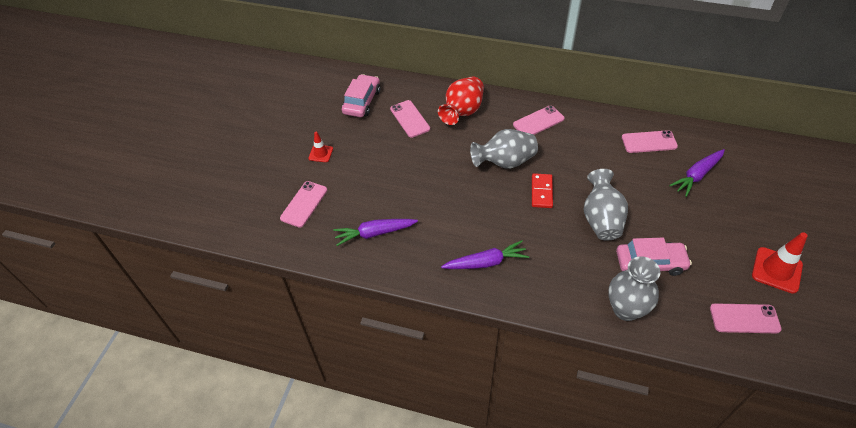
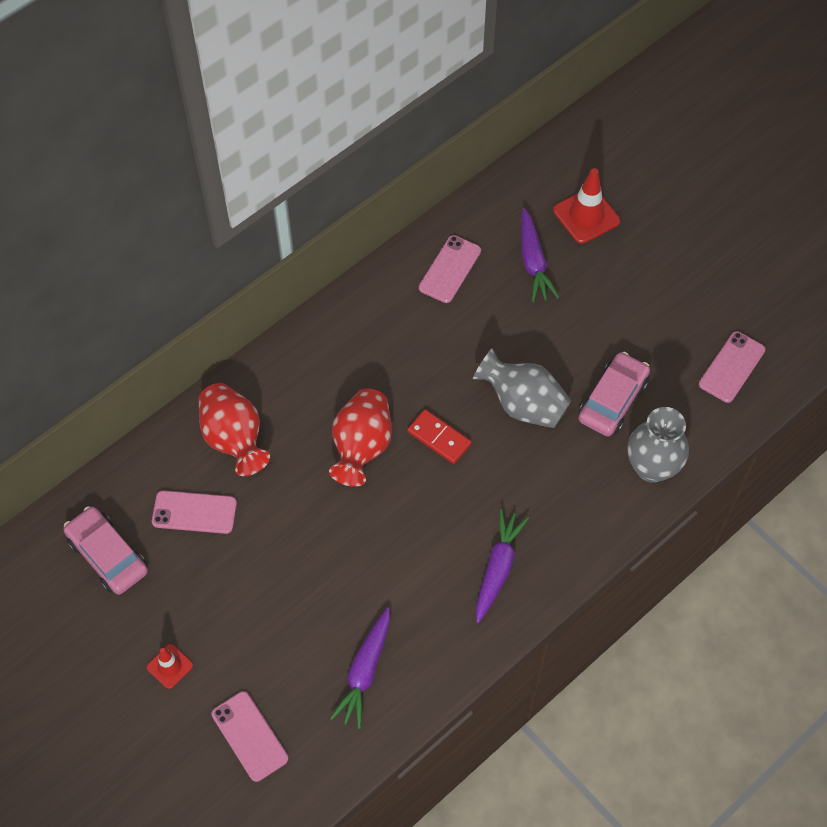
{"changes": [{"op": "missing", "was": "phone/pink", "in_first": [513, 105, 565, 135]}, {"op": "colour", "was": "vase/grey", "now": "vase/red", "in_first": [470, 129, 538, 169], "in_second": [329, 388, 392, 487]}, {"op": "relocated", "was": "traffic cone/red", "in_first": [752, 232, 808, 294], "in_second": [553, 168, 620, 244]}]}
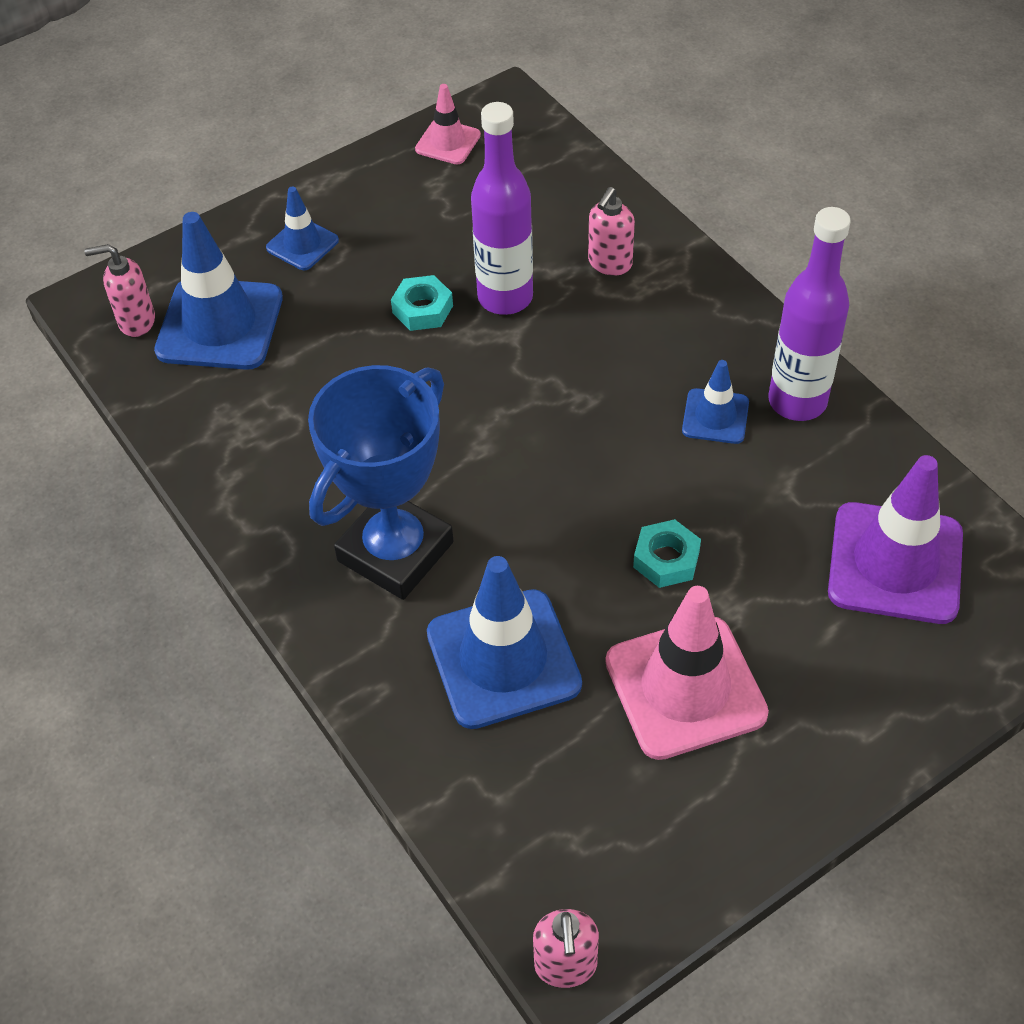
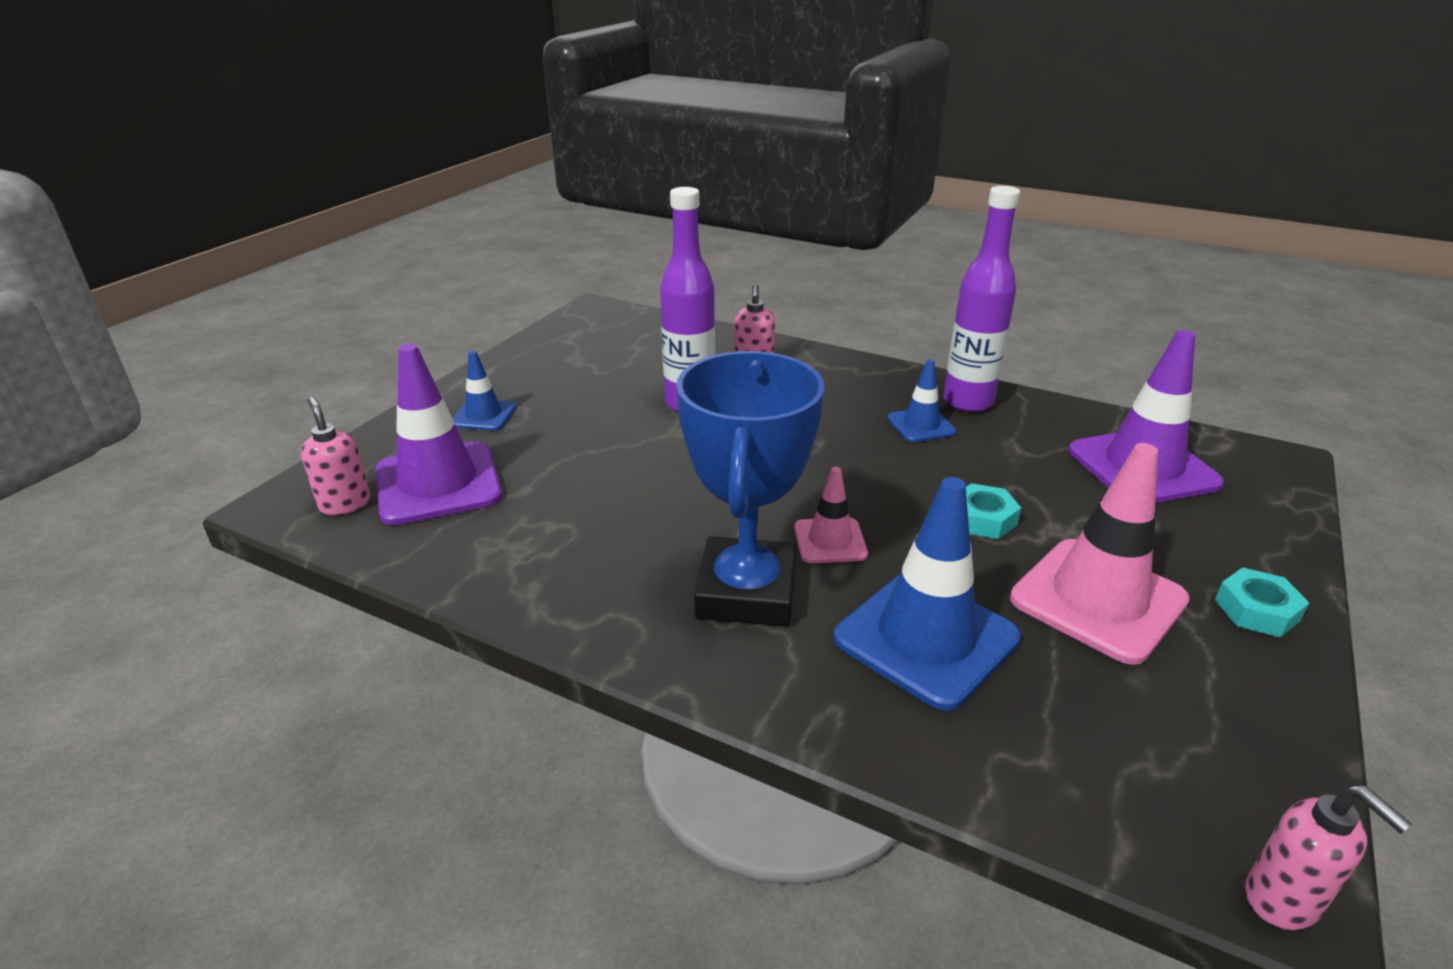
{"changes": [{"op": "relocated", "was": "traffic cone/pink", "in_first": [415, 84, 481, 164], "in_second": [794, 466, 868, 563]}, {"op": "colour", "was": "traffic cone/blue", "now": "traffic cone/purple", "in_first": [154, 212, 283, 370], "in_second": [375, 344, 502, 525]}, {"op": "spun", "was": "soap dispenser/pink", "in_first": [84, 244, 155, 337], "in_second": [301, 397, 370, 516], "clockwise": 90}, {"op": "relocated", "was": "nut/turquoise", "in_first": [391, 275, 453, 331], "in_second": [1215, 567, 1309, 638]}]}
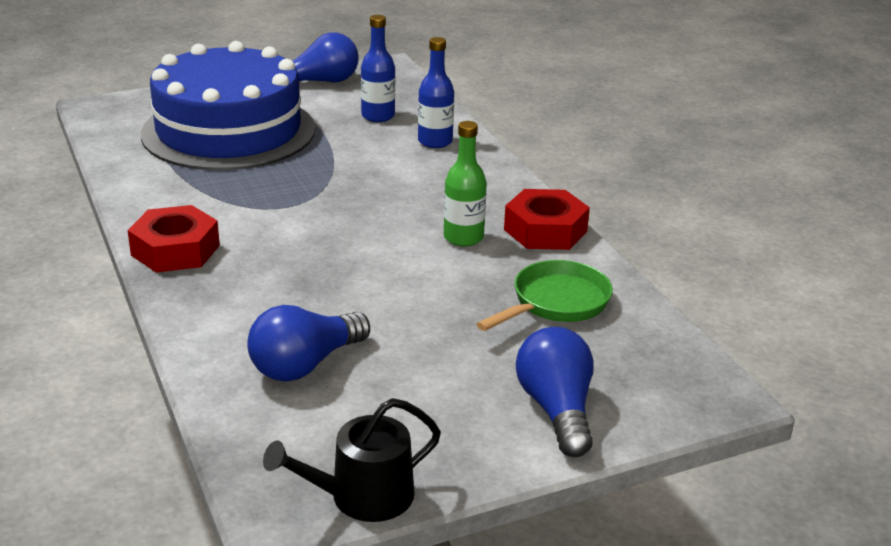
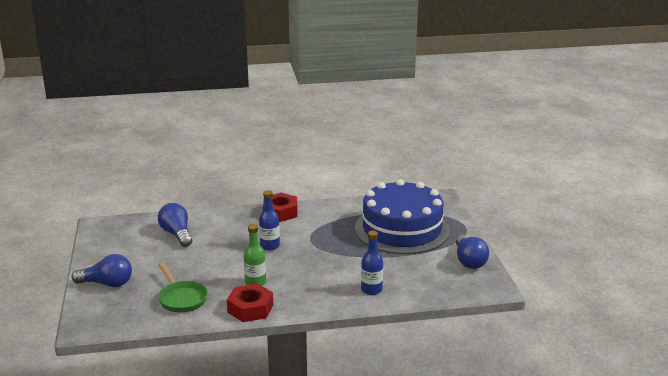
{"changes": [{"op": "relocated", "was": "bottle/blue", "in_first": [361, 15, 395, 122], "in_second": [259, 190, 280, 250]}, {"op": "missing", "was": "watering can/black", "in_first": [263, 398, 441, 522]}]}
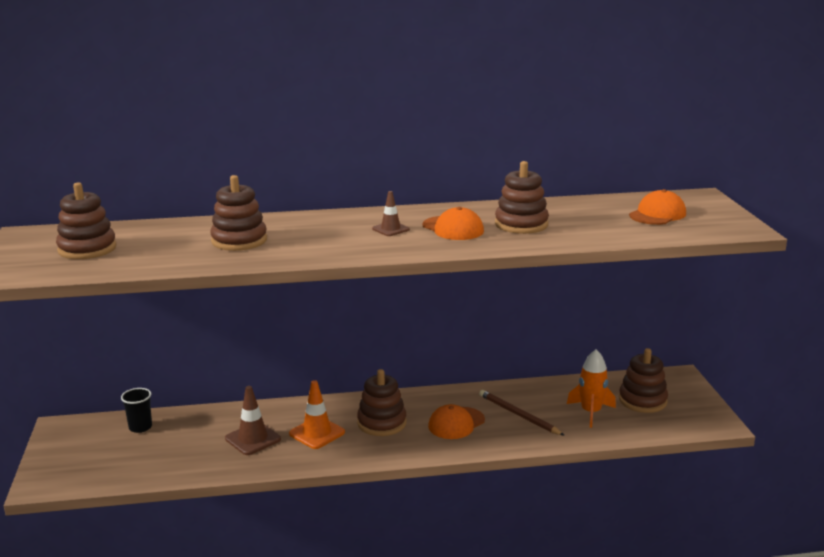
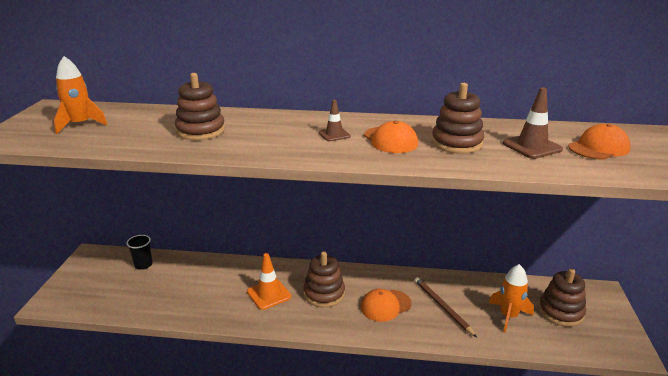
{"changes": [{"op": "exchanged", "was": "stacking toy/brown", "now": "rocket/orange", "in_first": [56, 182, 116, 259], "in_second": [54, 56, 108, 134]}, {"op": "relocated", "was": "traffic cone/brown", "in_first": [225, 386, 281, 455], "in_second": [503, 87, 563, 159]}]}
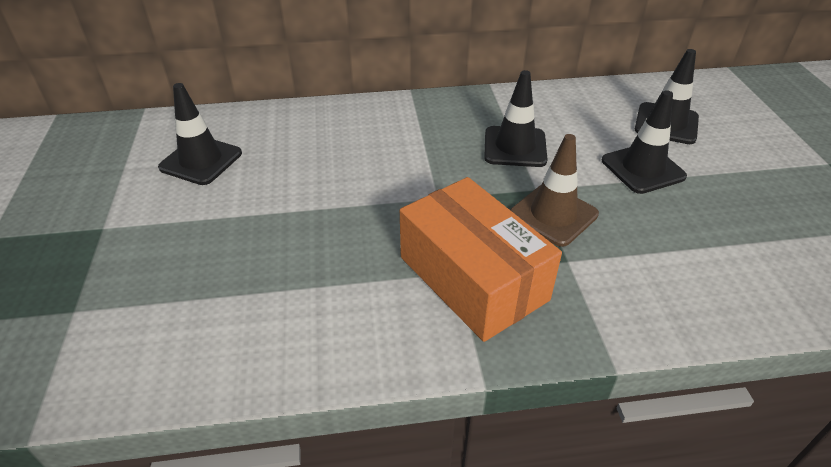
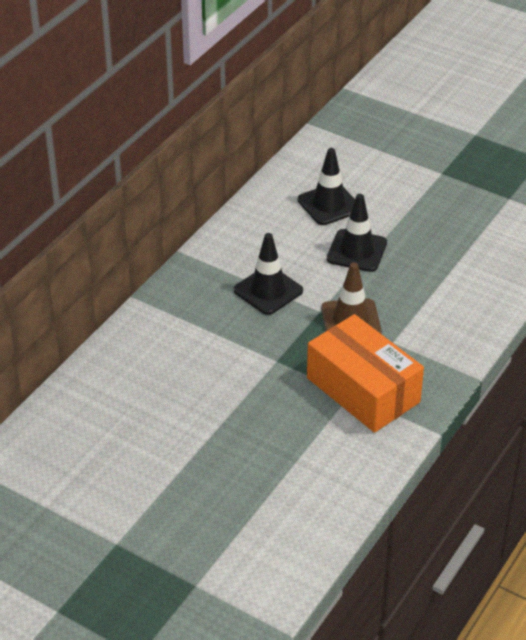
{"changes": [{"op": "missing", "was": "traffic cone/black", "in_first": [158, 83, 242, 185]}, {"op": "spun", "was": "box/orange", "in_first": [400, 177, 562, 342], "in_second": [307, 314, 424, 433], "clockwise": 45}]}
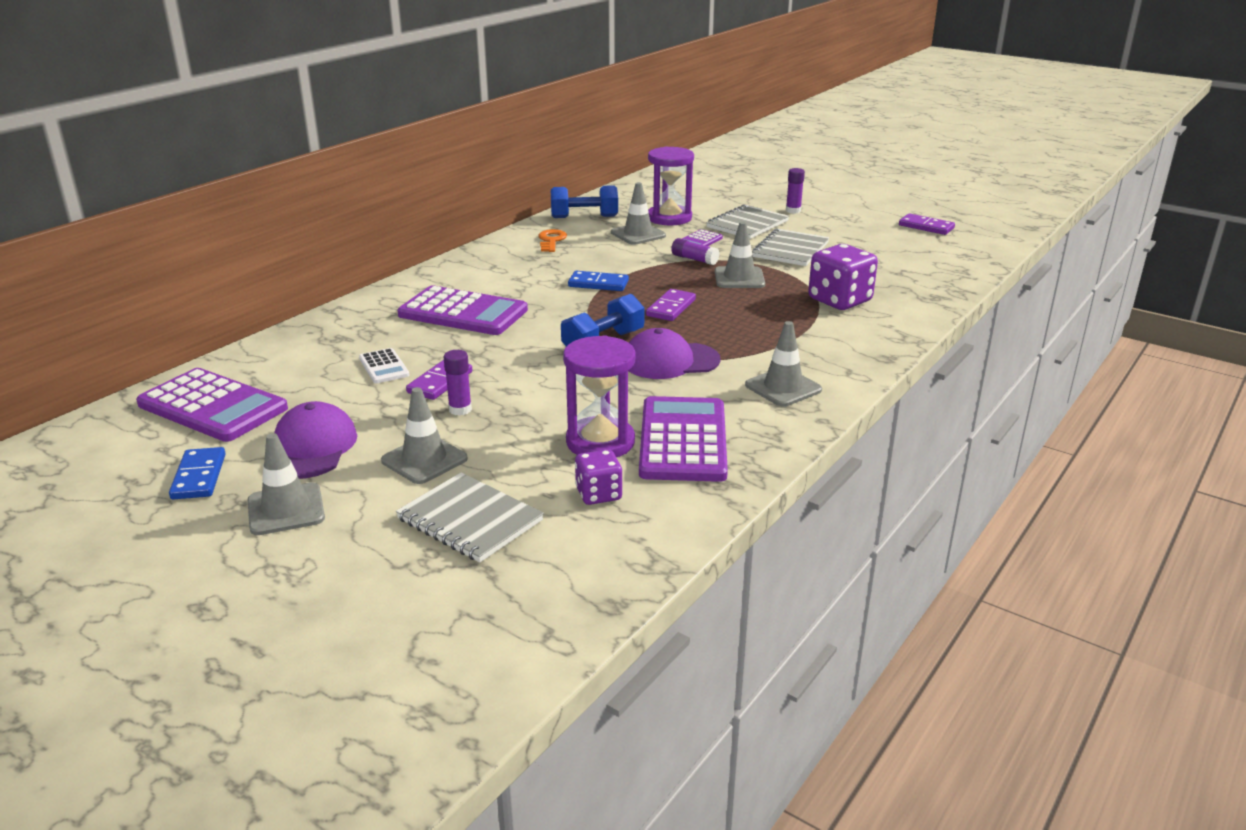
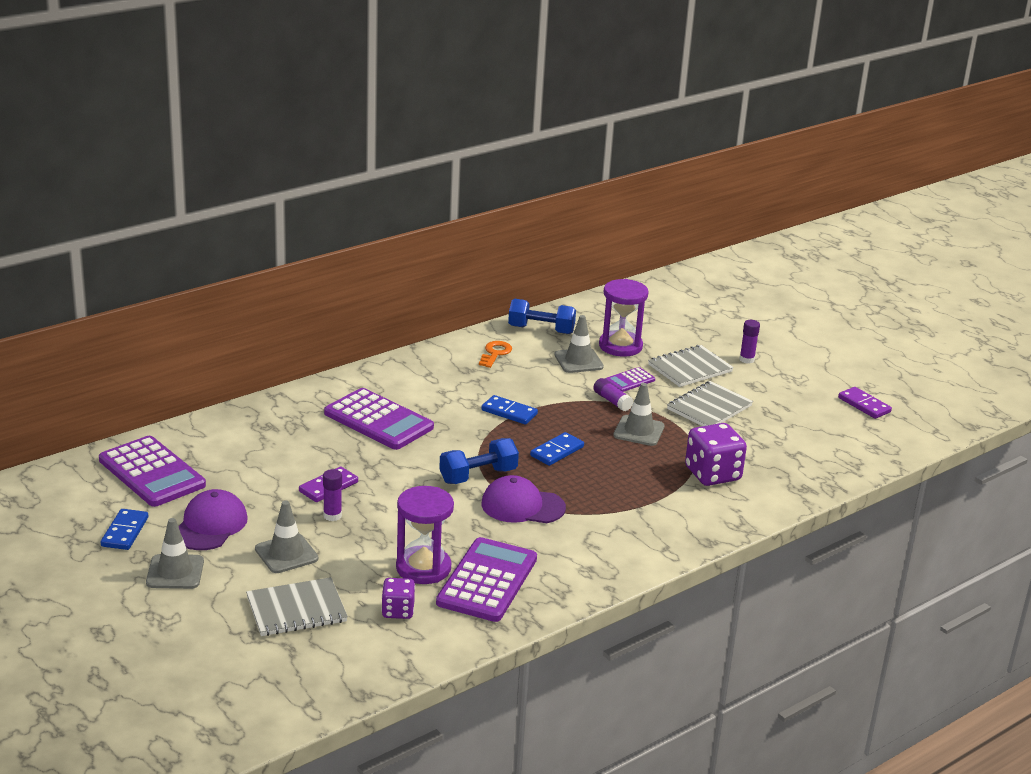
{"changes": [{"op": "colour", "was": "domino/purple", "now": "domino/blue", "in_first": [646, 289, 696, 321], "in_second": [530, 432, 584, 466]}, {"op": "missing", "was": "traffic cone/grey", "in_first": [745, 321, 822, 407]}, {"op": "missing", "was": "calculator/white", "in_first": [359, 348, 410, 383]}, {"op": "spun", "was": "notebook/grey", "in_first": [396, 472, 544, 562], "in_second": [246, 577, 348, 636], "clockwise": -75}]}
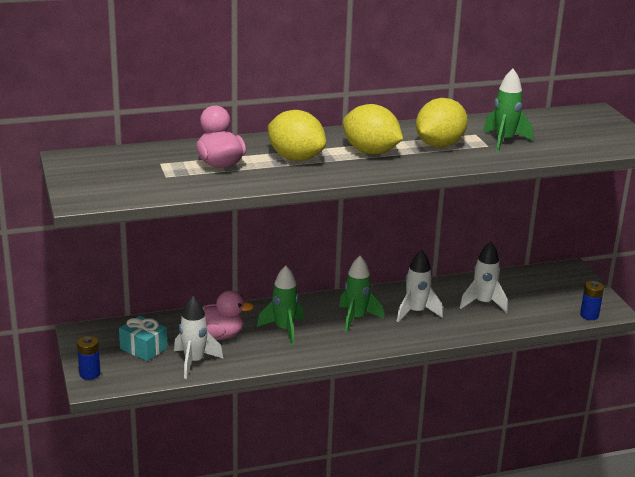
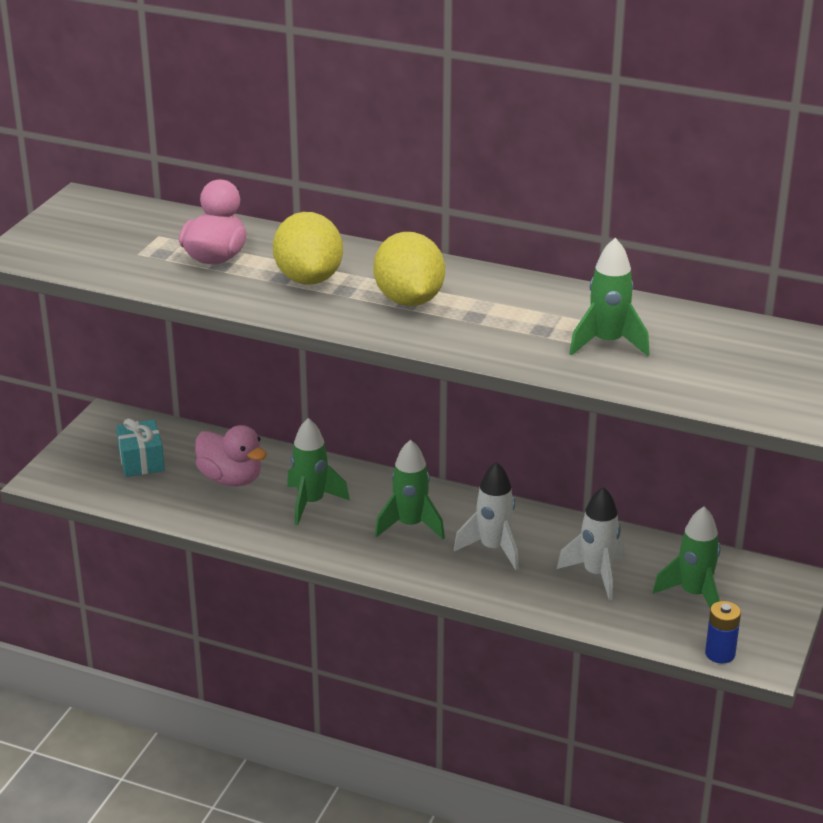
{"changes": [{"op": "missing", "was": "lemon/yellow", "in_first": [416, 98, 468, 147]}, {"op": "missing", "was": "rocket/white", "in_first": [174, 296, 223, 379]}, {"op": "missing", "was": "battery/blue", "in_first": [77, 336, 100, 380]}, {"op": "appeared", "now": "rocket/green", "in_second": [653, 506, 720, 608]}]}
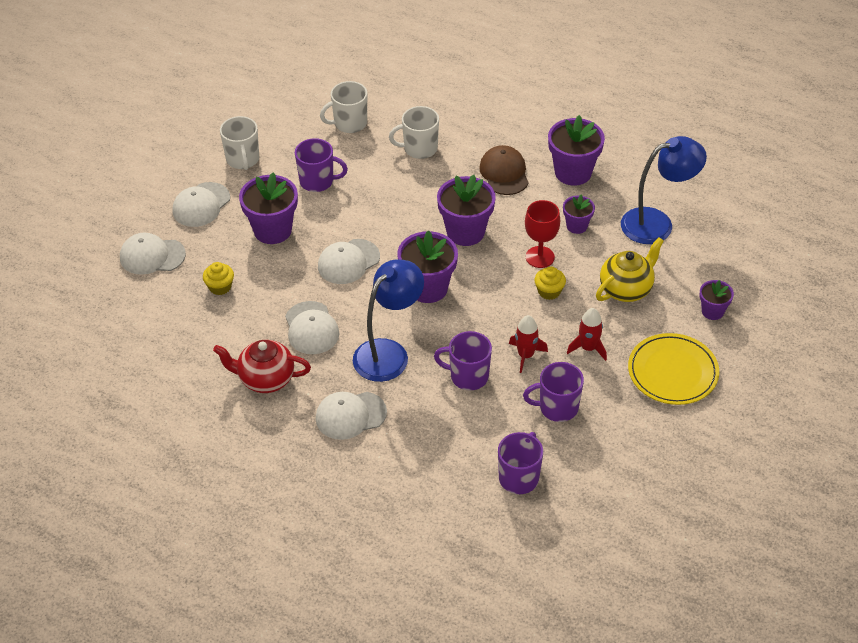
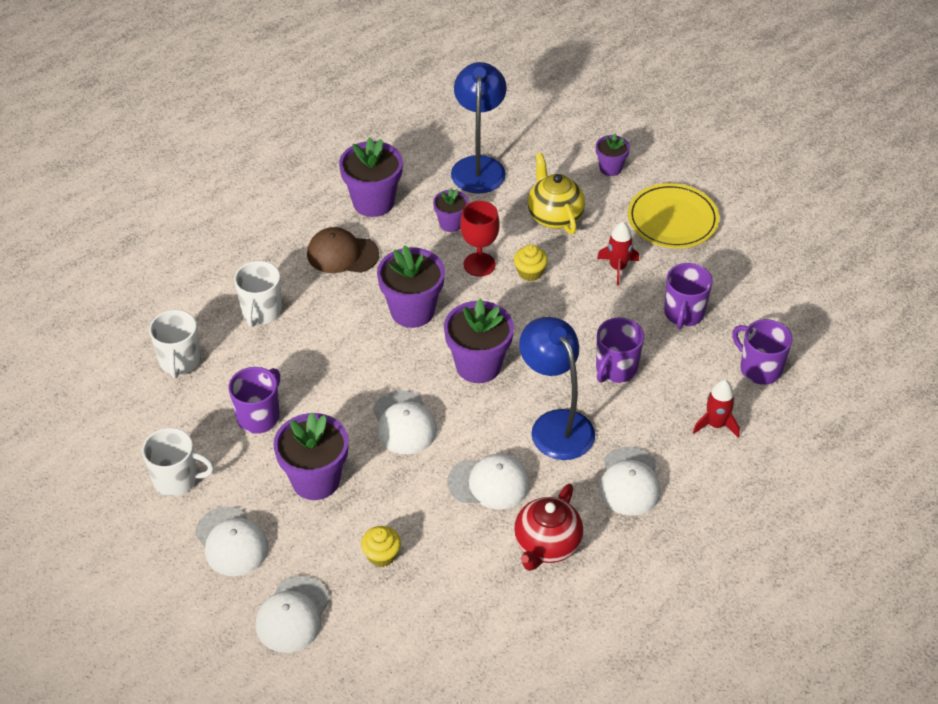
{"changes": [{"op": "relocated", "was": "rocket/red", "in_first": [509, 315, 548, 373], "in_second": [693, 380, 740, 438]}]}
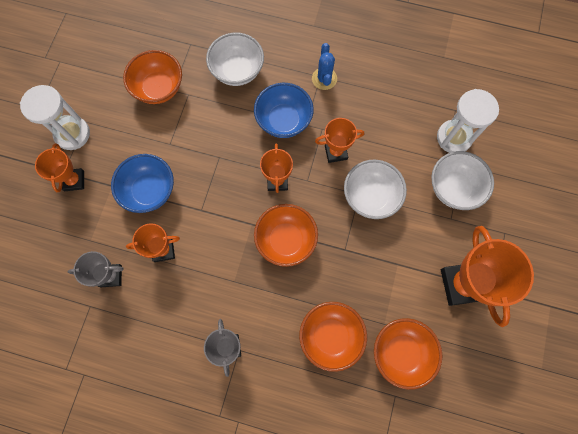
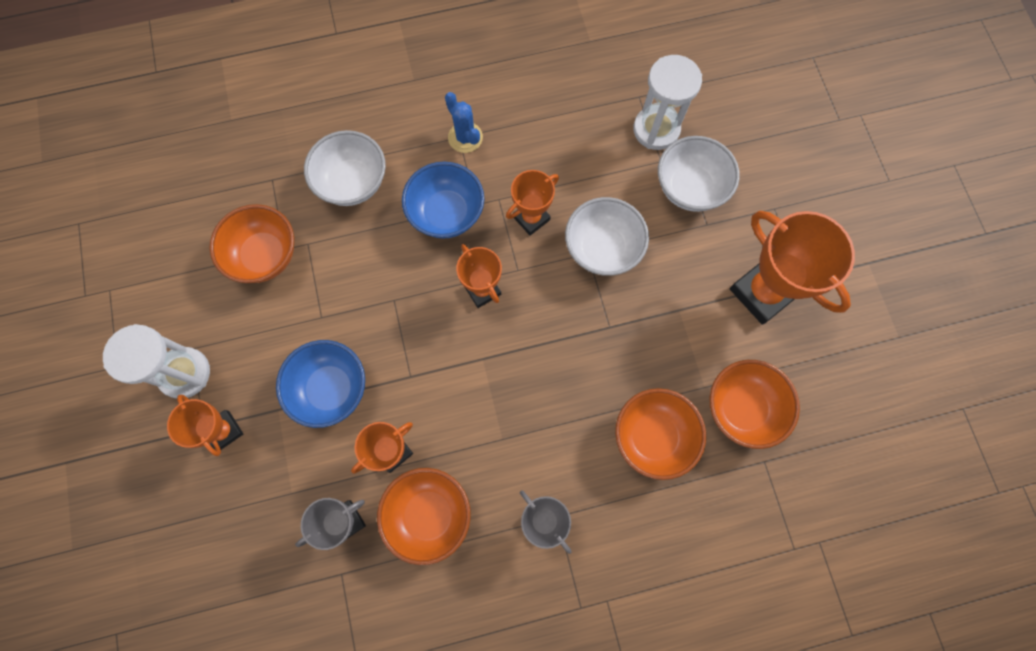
{"changes": [{"op": "relocated", "was": "bowl/orange", "in_first": [254, 204, 318, 267], "in_second": [377, 468, 471, 565]}]}
